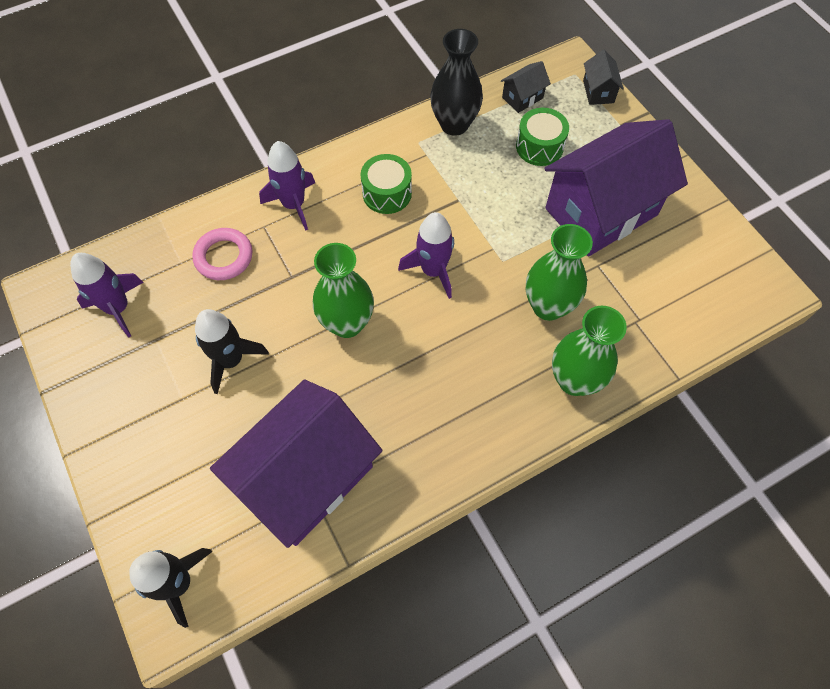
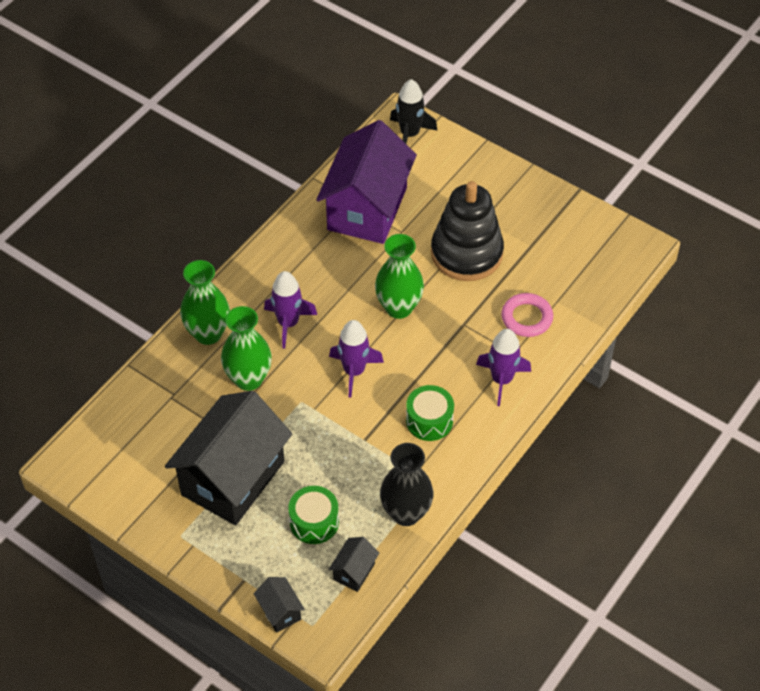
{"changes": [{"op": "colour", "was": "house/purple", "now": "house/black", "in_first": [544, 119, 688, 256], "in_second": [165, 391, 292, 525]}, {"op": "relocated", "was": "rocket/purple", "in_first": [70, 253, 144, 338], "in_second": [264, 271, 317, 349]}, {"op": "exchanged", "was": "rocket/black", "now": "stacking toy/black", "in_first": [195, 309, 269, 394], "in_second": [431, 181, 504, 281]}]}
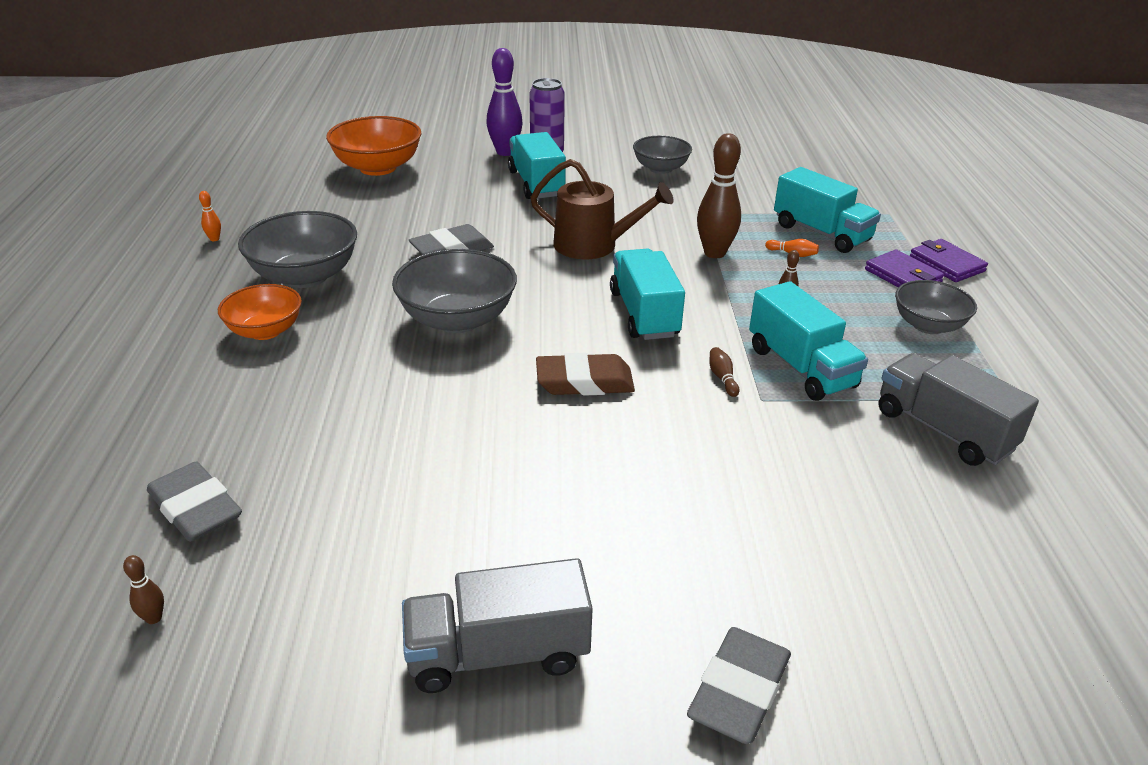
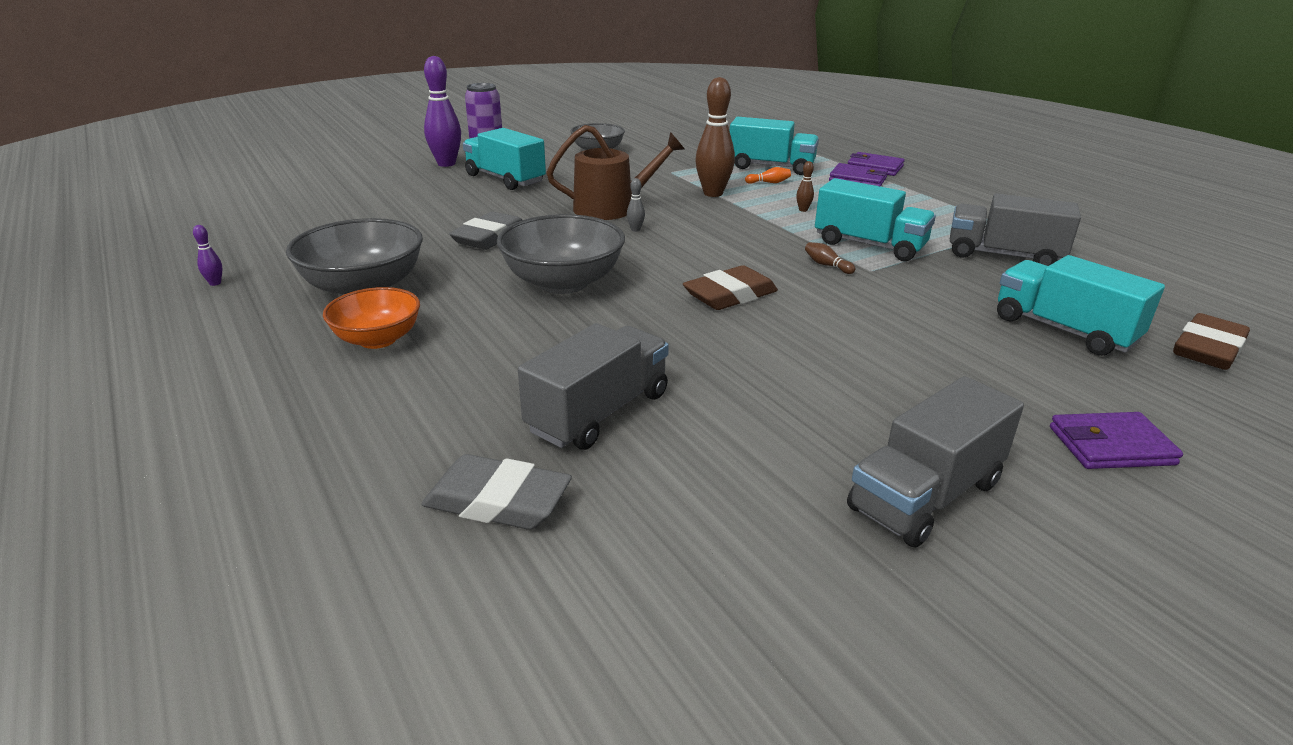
{"changes": [{"op": "missing", "was": "bowl/orange", "in_first": [326, 116, 421, 176]}, {"op": "colour", "was": "bowling pin/orange", "now": "bowling pin/purple", "in_first": [199, 191, 221, 241], "in_second": [193, 225, 222, 286]}, {"op": "relocated", "was": "truck/turquoise", "in_first": [610, 249, 685, 340], "in_second": [997, 255, 1165, 356]}, {"op": "missing", "was": "bowl/grey", "in_first": [895, 280, 977, 334]}, {"op": "missing", "was": "bowling pin/brown", "in_first": [123, 555, 164, 624]}, {"op": "exchanged", "was": "eraser/grey", "now": "wallet/purple", "in_first": [687, 627, 791, 744], "in_second": [1050, 412, 1183, 469]}, {"op": "appeared", "now": "bowling pin/grey", "in_second": [627, 178, 645, 232]}, {"op": "appeared", "now": "eraser/brown", "in_second": [1173, 313, 1250, 370]}, {"op": "appeared", "now": "truck/grey", "in_second": [518, 323, 669, 450]}]}
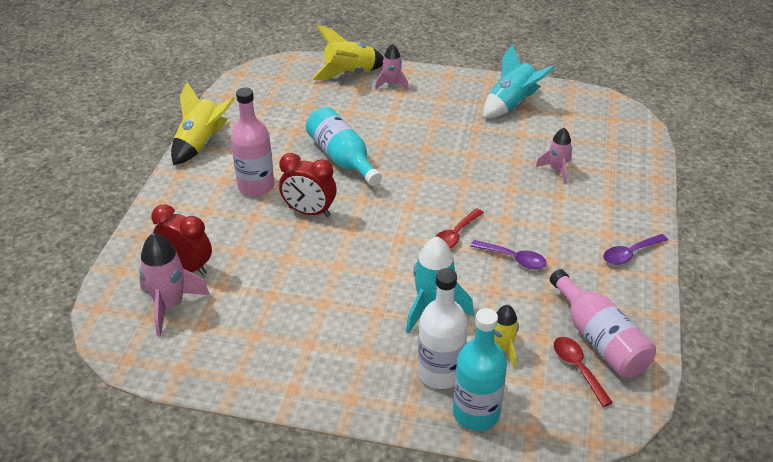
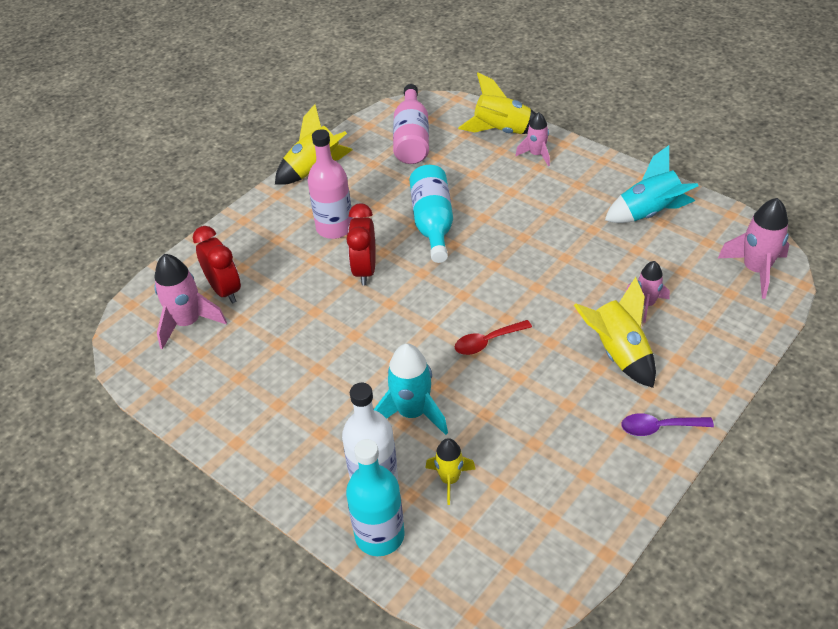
{"changes": [{"op": "spun", "was": "clock/red", "in_first": [279, 153, 337, 217], "in_second": [346, 203, 376, 286], "clockwise": 45}, {"op": "missing", "was": "spoon/purple", "in_first": [470, 240, 547, 269]}, {"op": "relocated", "was": "bottle/pink", "in_first": [550, 269, 656, 378], "in_second": [393, 84, 429, 164]}, {"op": "missing", "was": "spoon/red", "in_first": [554, 337, 613, 407]}, {"op": "appeared", "now": "rocket/pink", "in_second": [718, 198, 789, 299]}, {"op": "appeared", "now": "rocket/yellow", "in_second": [574, 276, 656, 388]}]}
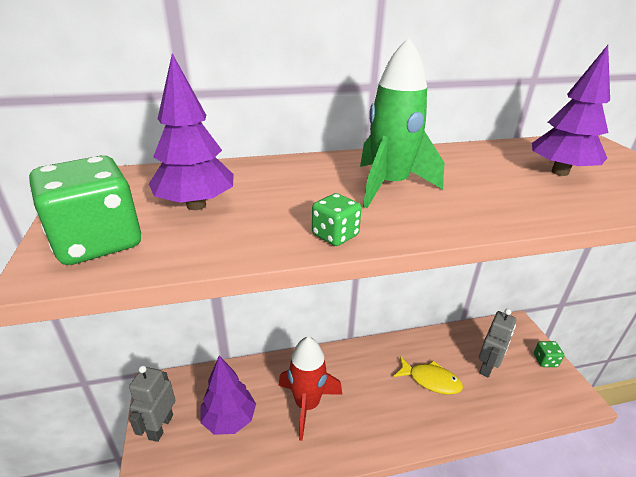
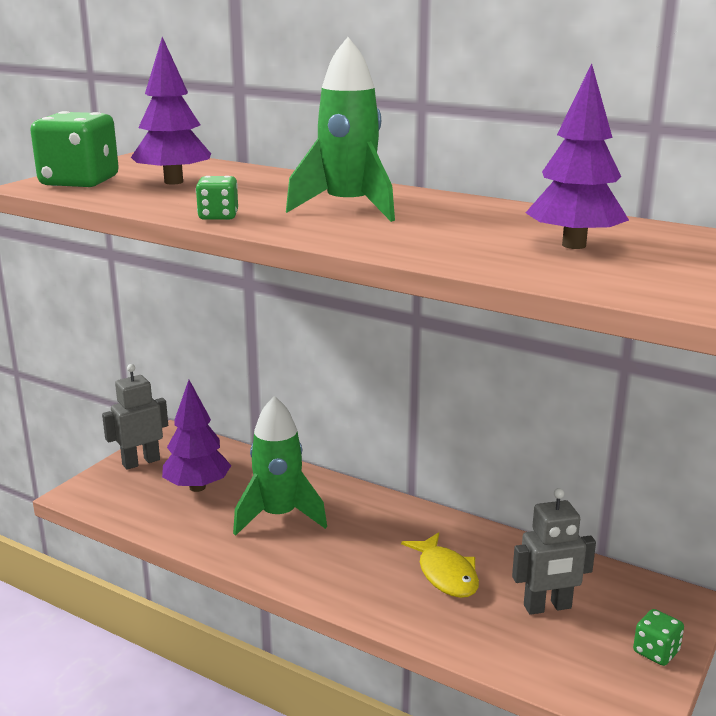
{"changes": [{"op": "colour", "was": "rocket/red", "now": "rocket/green", "in_first": [278, 337, 342, 441], "in_second": [233, 396, 327, 536]}]}
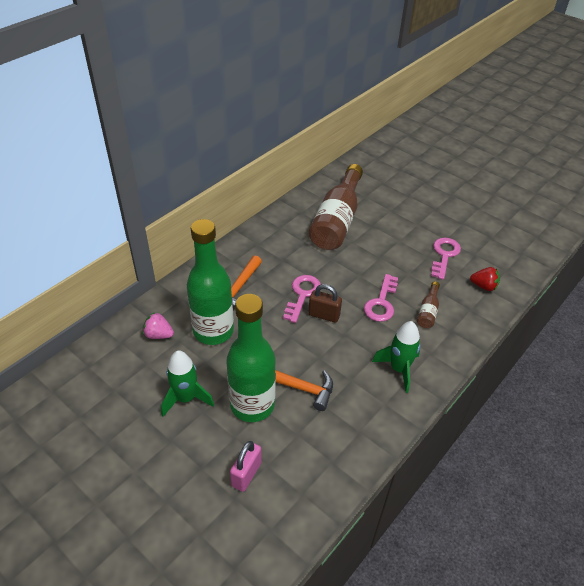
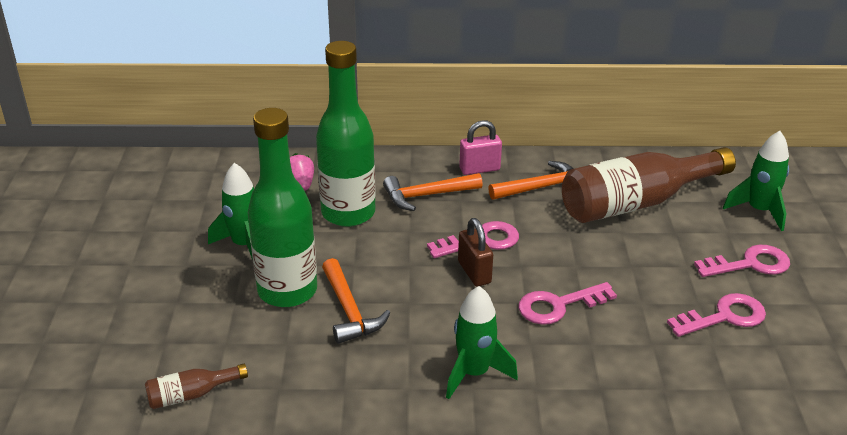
{"changes": [{"op": "missing", "was": "strawberry/red", "in_first": [470, 267, 500, 291]}, {"op": "relocated", "was": "bottle/brown", "in_first": [417, 282, 440, 328], "in_second": [145, 364, 248, 409]}, {"op": "relocated", "was": "padlock/pink", "in_first": [230, 441, 262, 492], "in_second": [459, 120, 502, 175]}, {"op": "appeared", "now": "rocket/green", "in_second": [723, 131, 789, 231]}, {"op": "appeared", "now": "hammer/orange", "in_second": [488, 161, 574, 200]}, {"op": "appeared", "now": "key/pink", "in_second": [694, 245, 790, 277]}]}
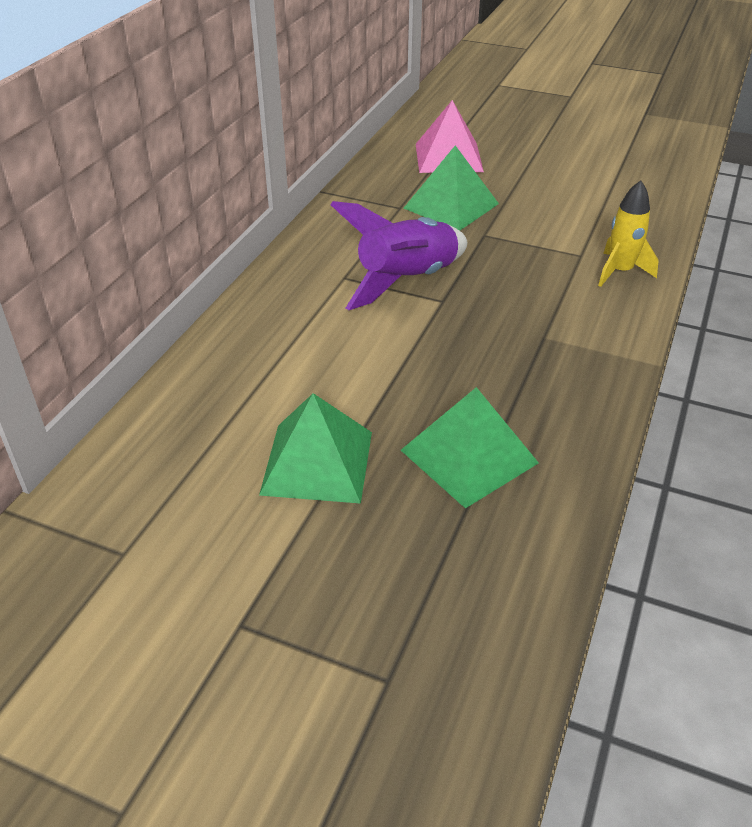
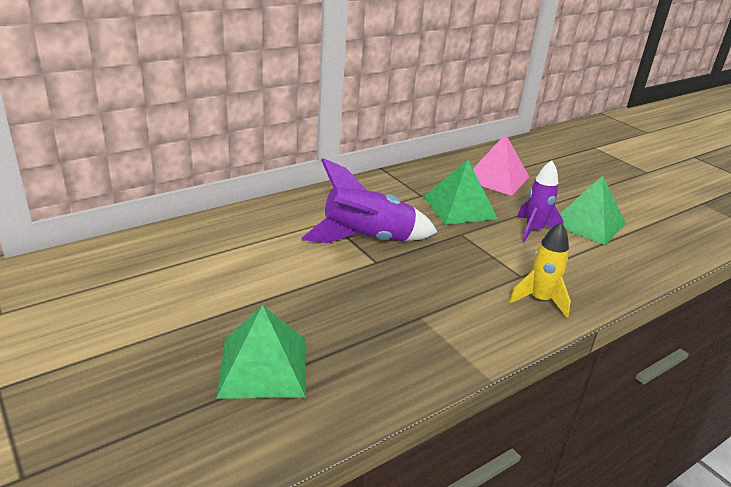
{"changes": [{"op": "relocated", "was": "pyramid/green", "in_first": [259, 393, 372, 504], "in_second": [560, 175, 626, 245]}, {"op": "appeared", "now": "rocket/purple", "in_second": [517, 161, 564, 242]}]}
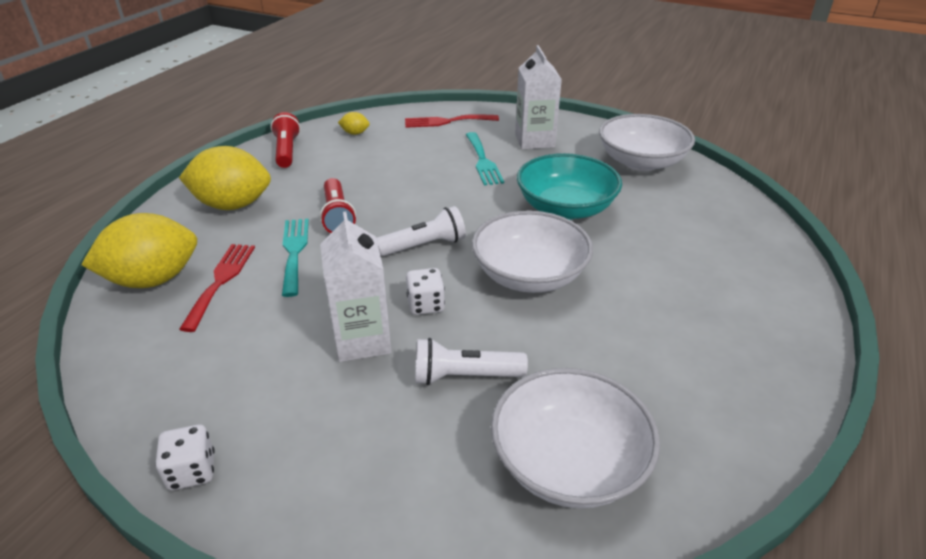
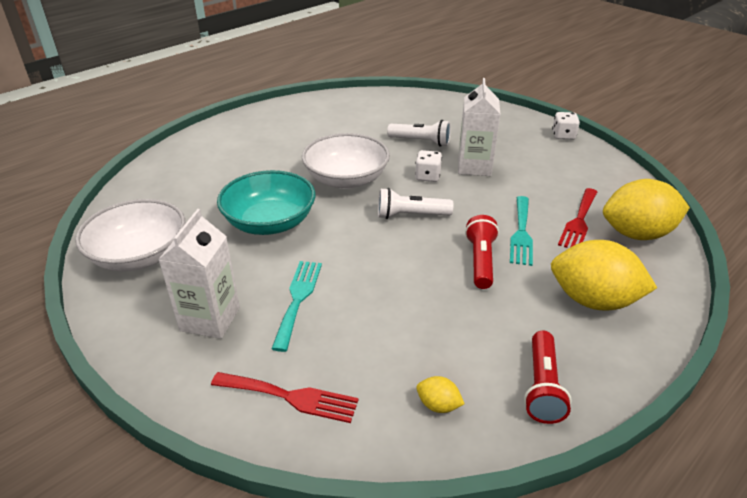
{"changes": [{"op": "missing", "was": "bowl/white", "in_first": [491, 368, 660, 508]}]}
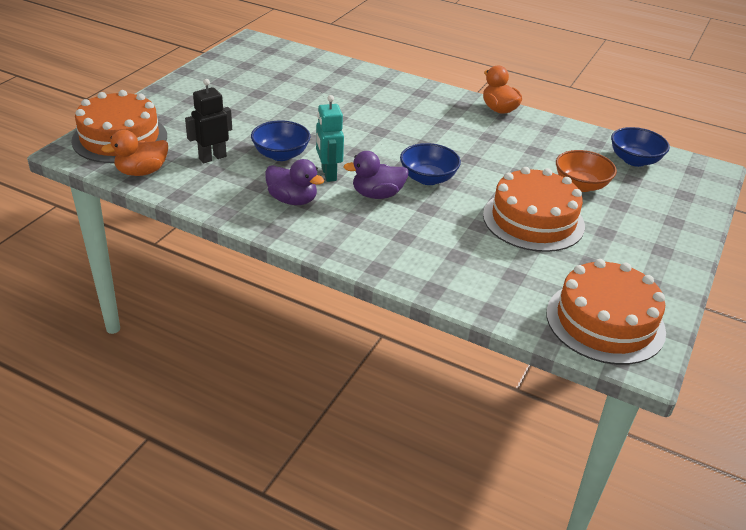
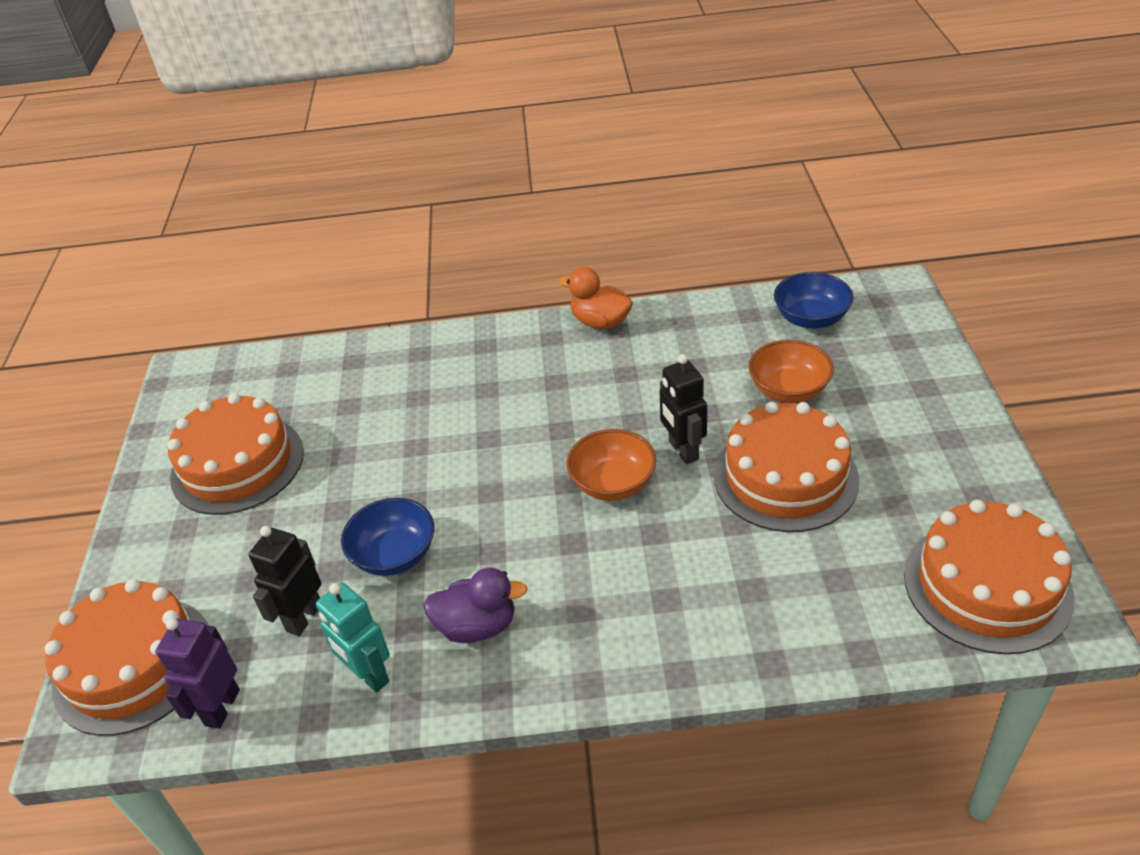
{"changes": [{"op": "relocated", "was": "robot/turquoise", "in_first": [316, 95, 344, 182], "in_second": [316, 582, 390, 693]}, {"op": "exchanged", "was": "duck/orange", "now": "robot/purple", "in_first": [101, 130, 168, 176], "in_second": [156, 618, 240, 729]}, {"op": "colour", "was": "bowl/blue", "now": "bowl/orange", "in_first": [400, 143, 461, 185], "in_second": [566, 429, 656, 501]}, {"op": "missing", "was": "duck/purple", "in_first": [344, 151, 409, 199]}, {"op": "appeared", "now": "robot/black", "in_second": [660, 354, 707, 464]}, {"op": "appeared", "now": "cake/orange", "in_second": [167, 393, 304, 515]}]}
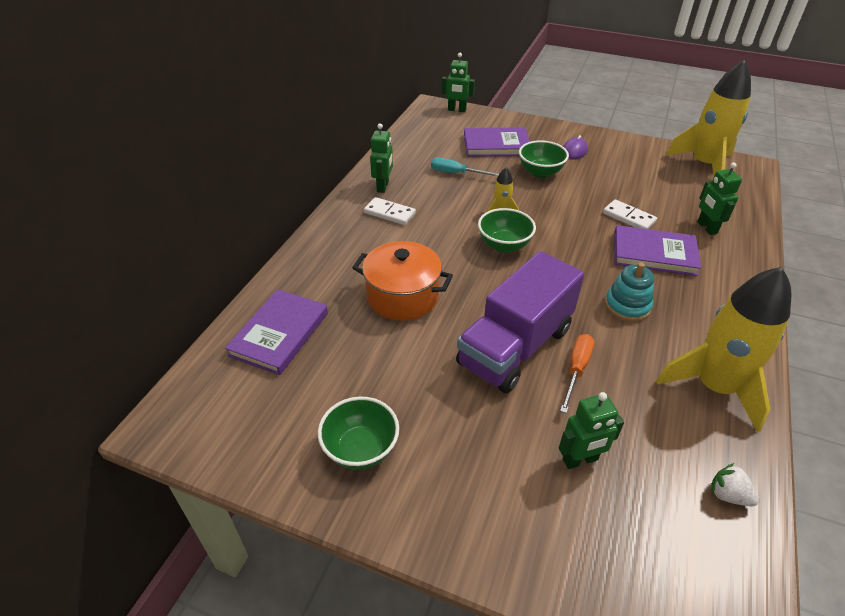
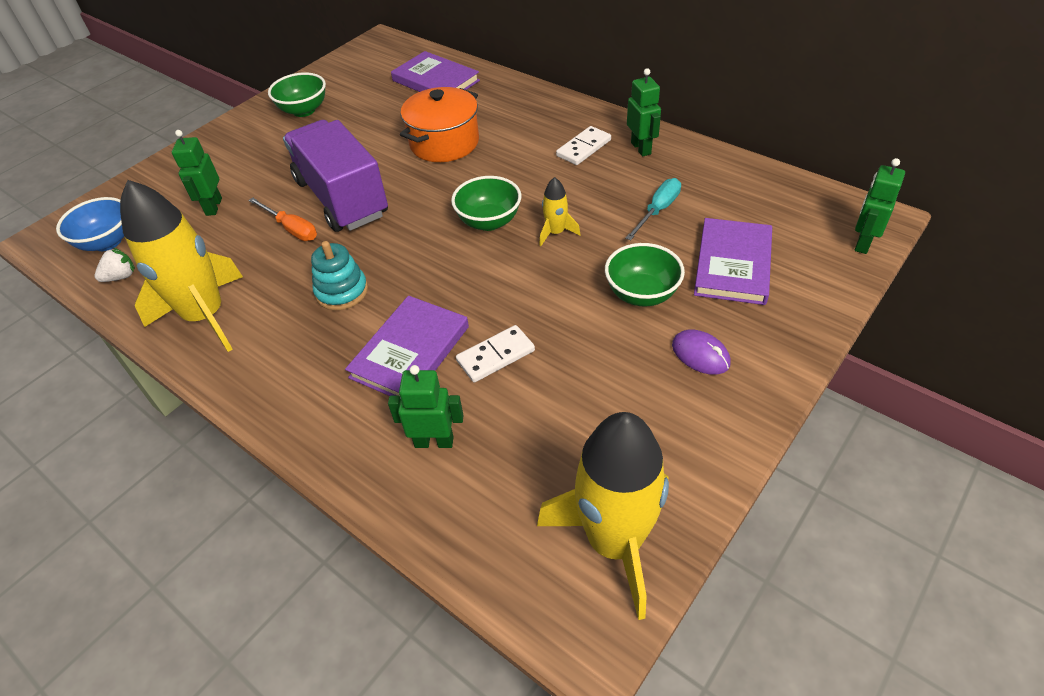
{"changes": [{"op": "spun", "was": "robot/green", "in_first": [370, 123, 393, 193], "in_second": [627, 68, 661, 157], "clockwise": -135}, {"op": "appeared", "now": "bowl/blue", "in_second": [56, 197, 124, 251]}]}
